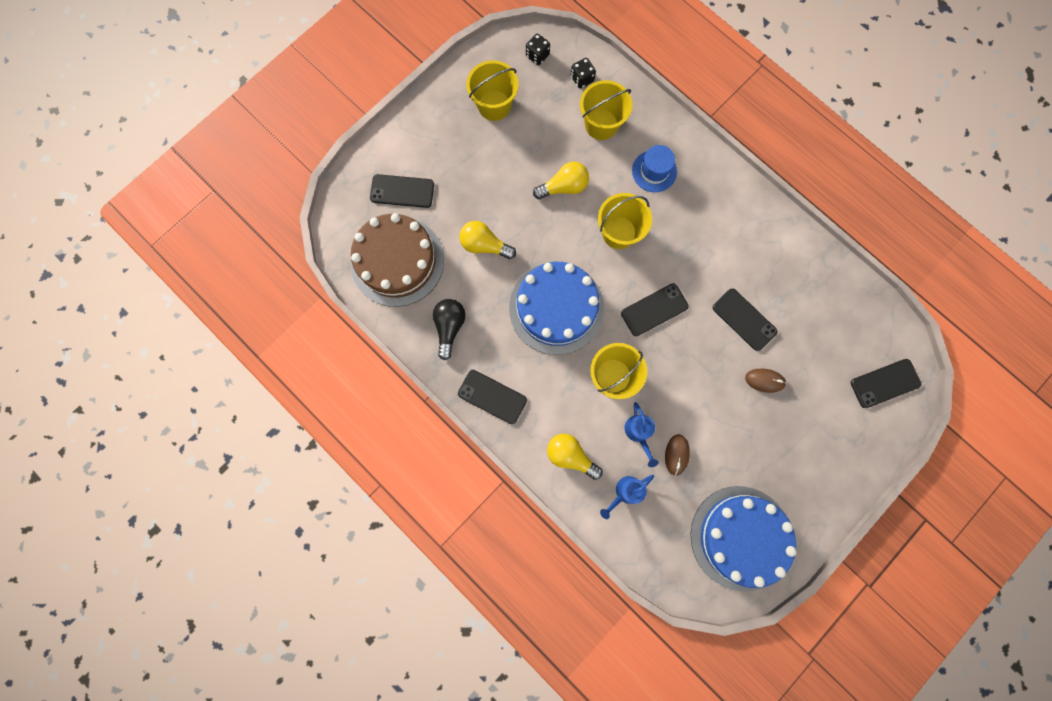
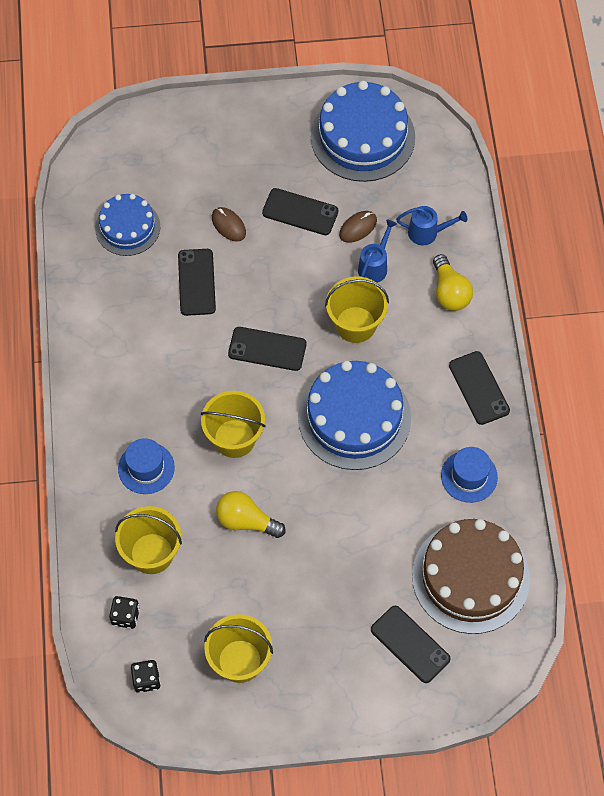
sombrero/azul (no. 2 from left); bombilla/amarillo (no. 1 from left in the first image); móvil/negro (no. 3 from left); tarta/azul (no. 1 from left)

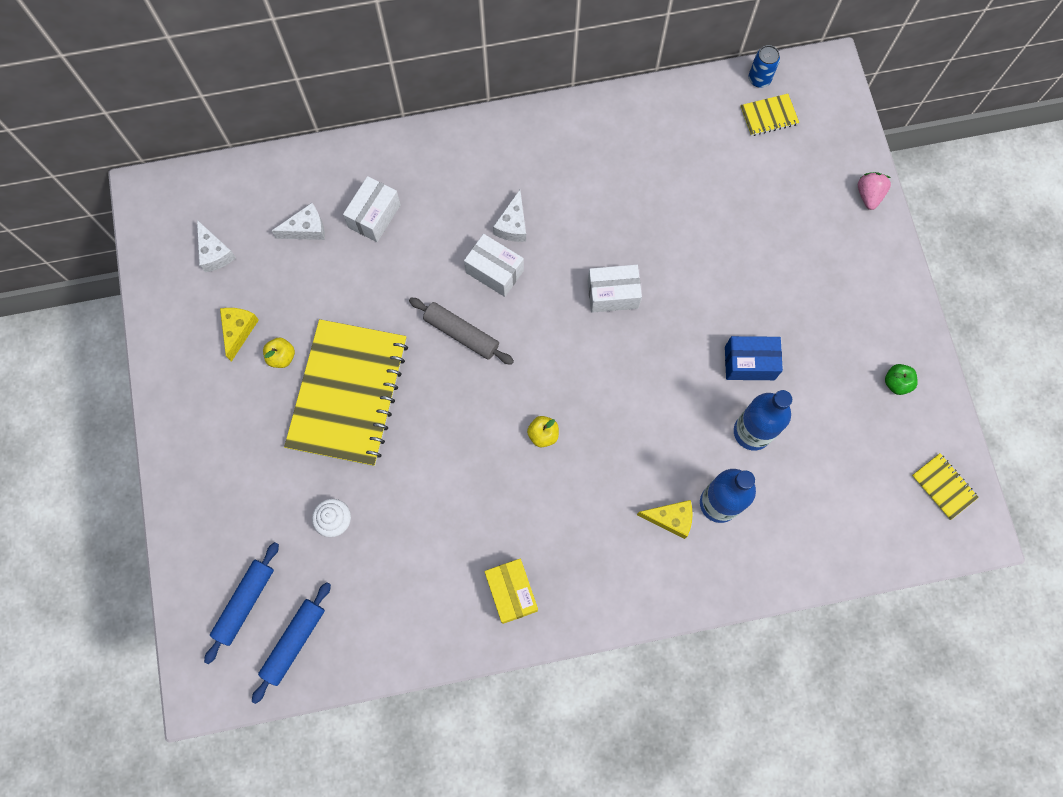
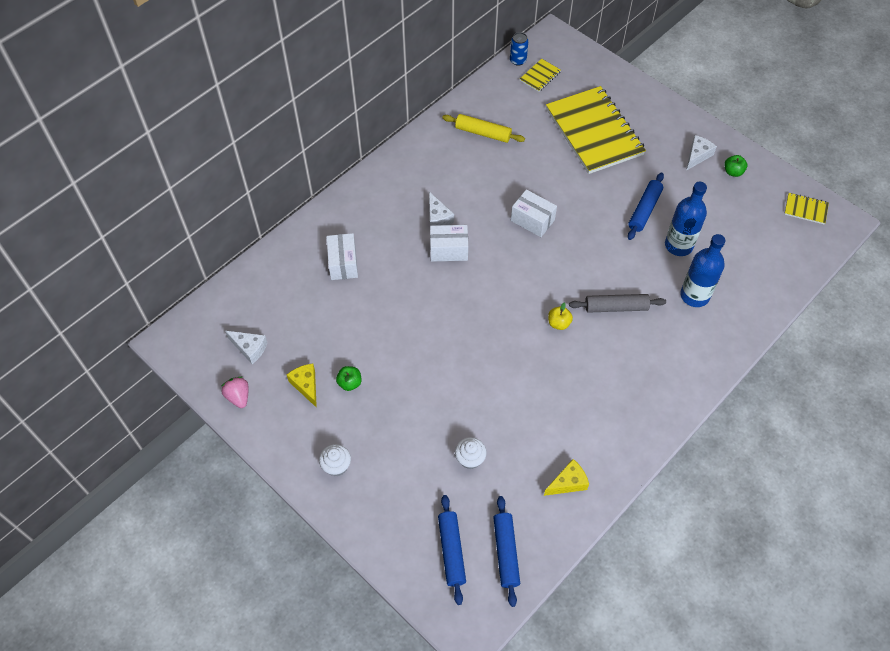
manzana/verde (no. 1 from left); queso/blanco (no. 3 from left); cuaderno/amarillo (no. 2 from left); rodillo/gris; caja/amarillo; caja/blanco (no. 3 from left); queso/amarillo (no. 2 from left); rodillo/azul (no. 3 from left); fresa/rosa; magdalena/blanco (no. 1 from left); rodillo/amarillo

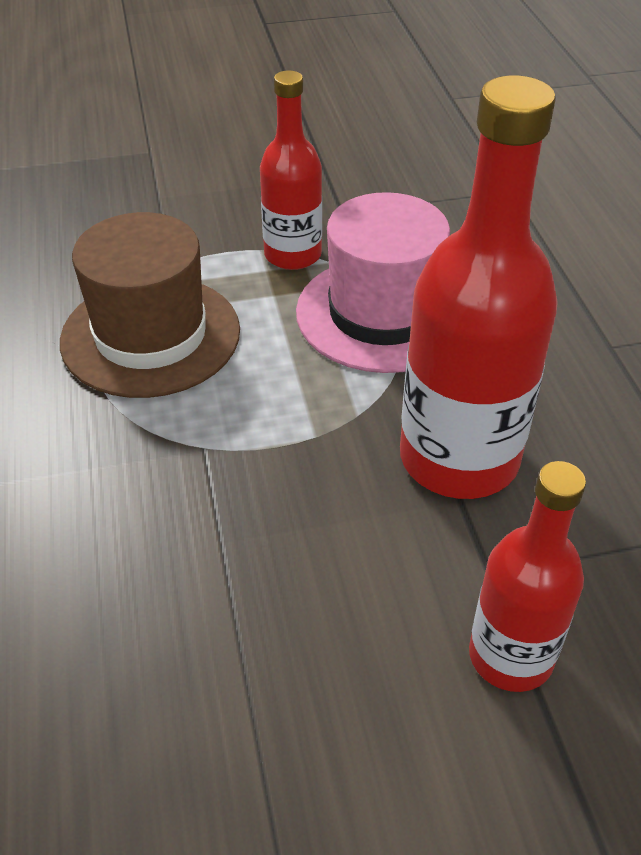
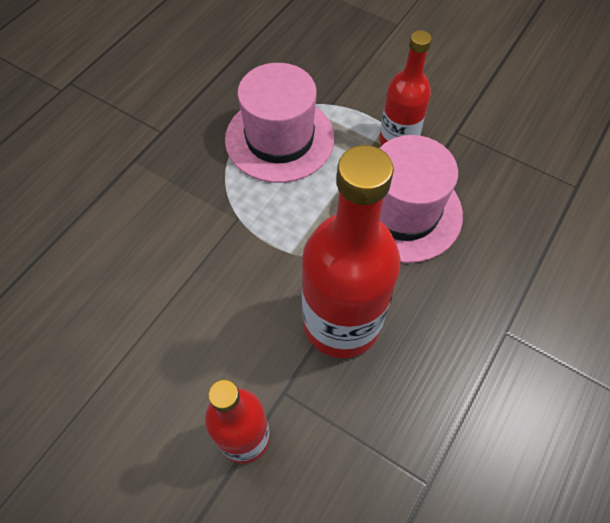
sombrero/rosa (no. 1 from left)

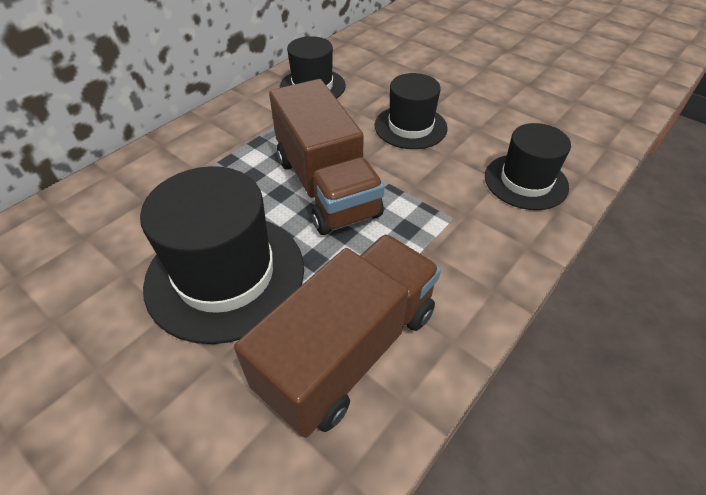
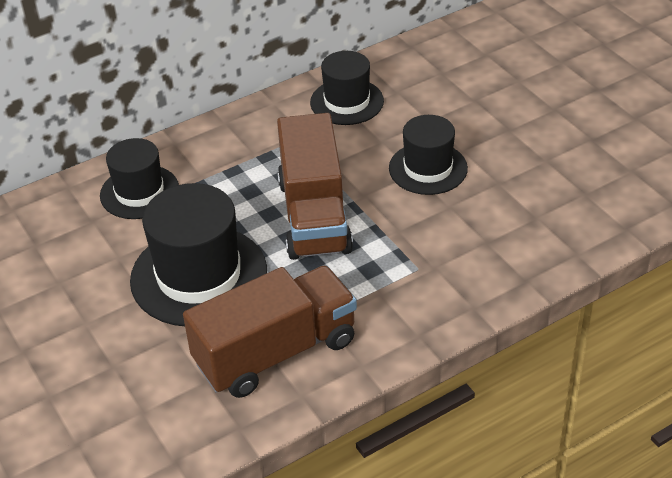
sombrero/negro (no. 1 from left)

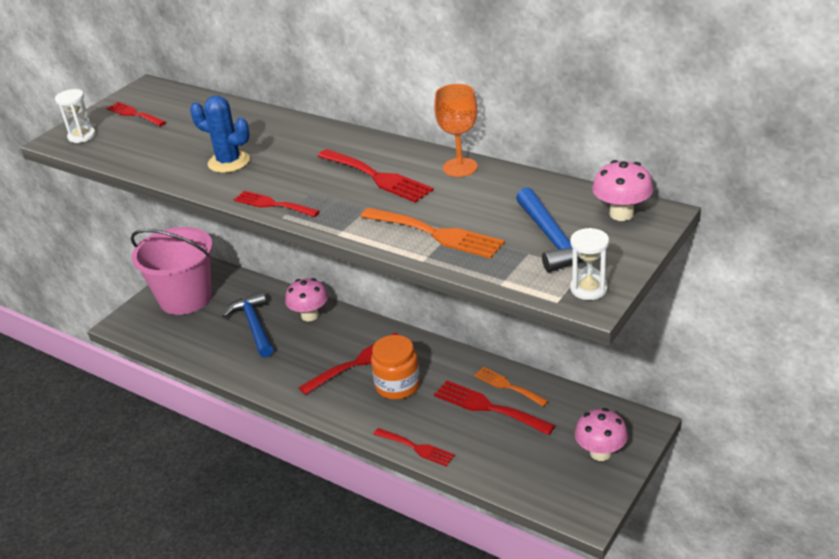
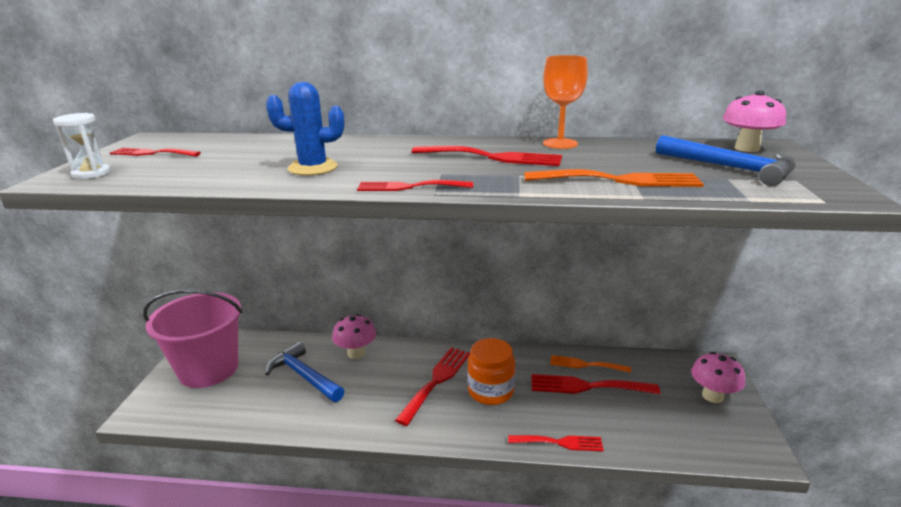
reloj de arena/blanco (no. 2 from left in the first image)

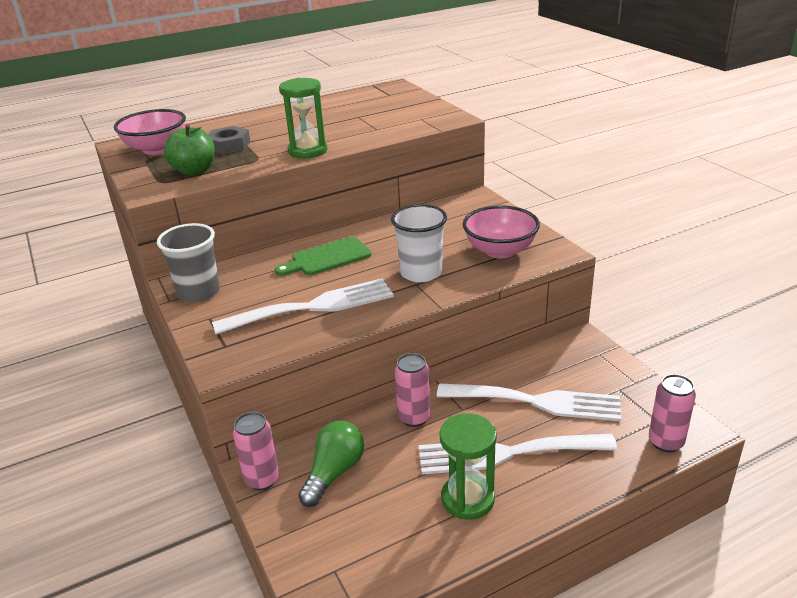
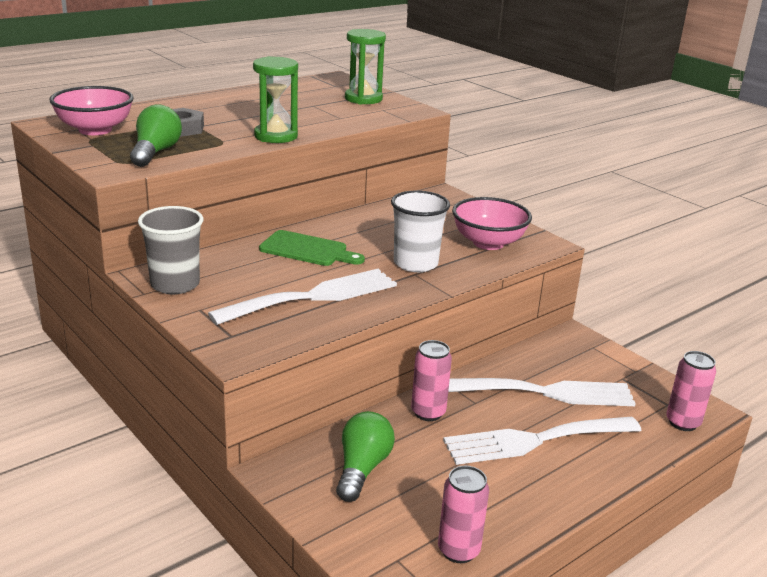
bombilla/verde (no. 1 from left); lata/rosa (no. 2 from left); tabla de cortar/verde; reloj de arena/verde (no. 2 from left)

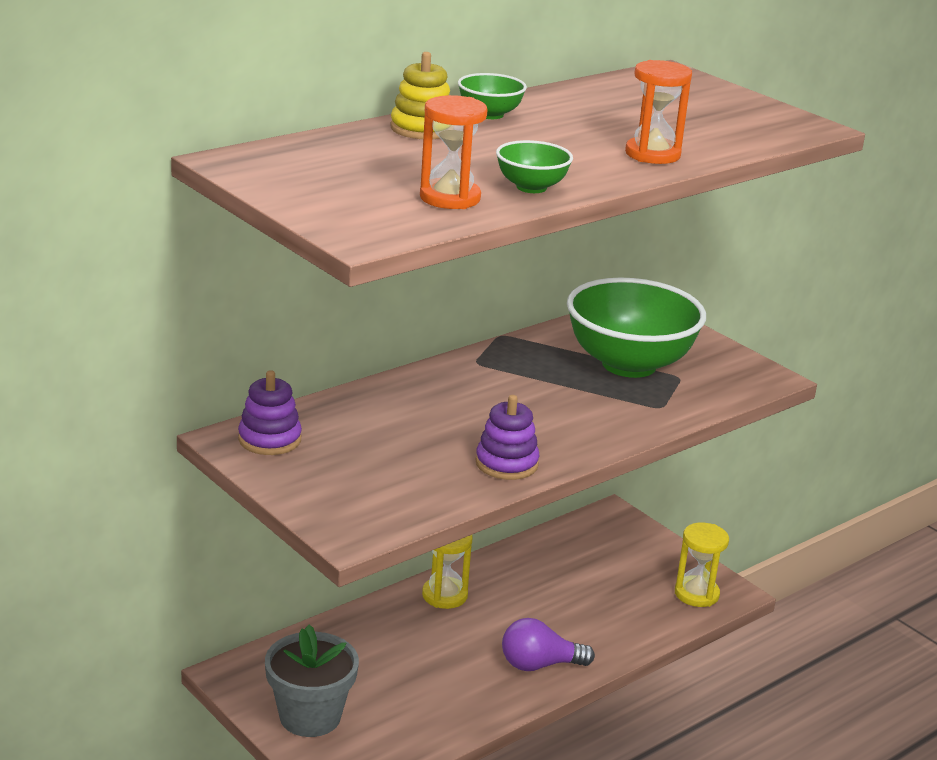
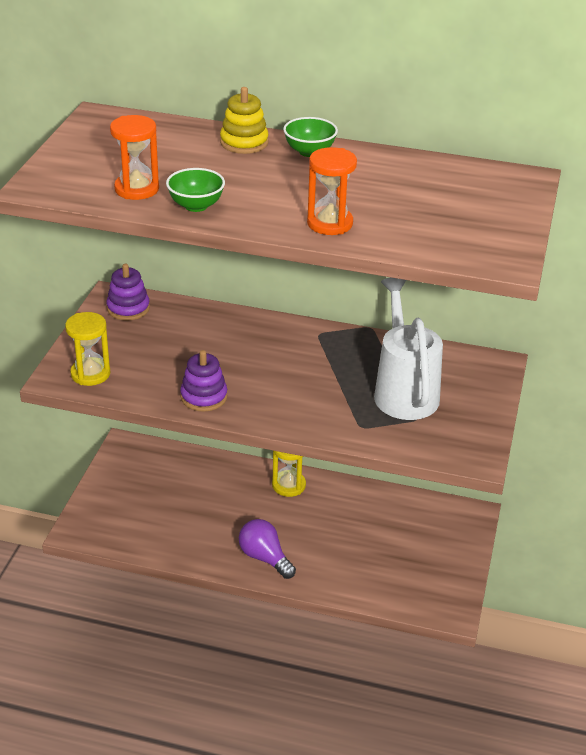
maceta/gris; regadera/blanco; reloj de arena/amarillo (no. 1 from left)

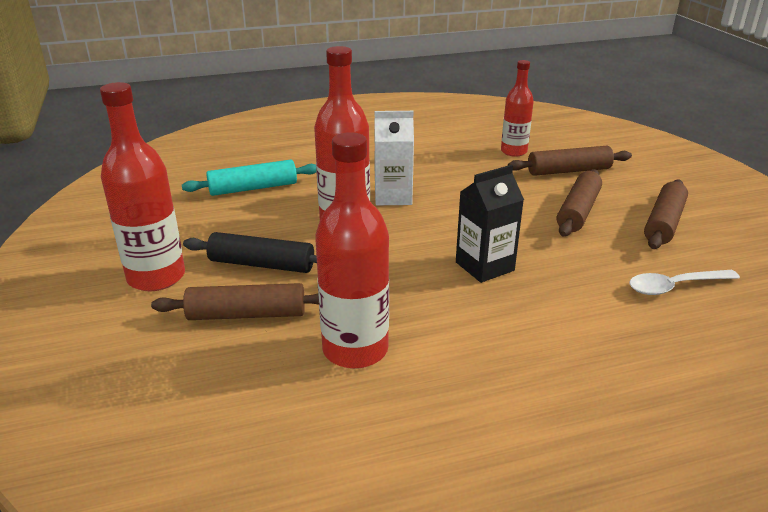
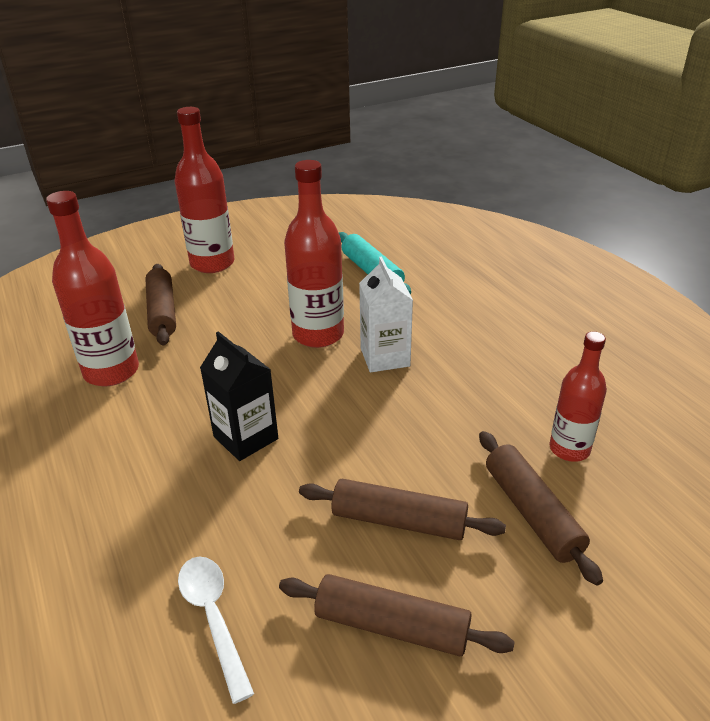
rodillo/negro

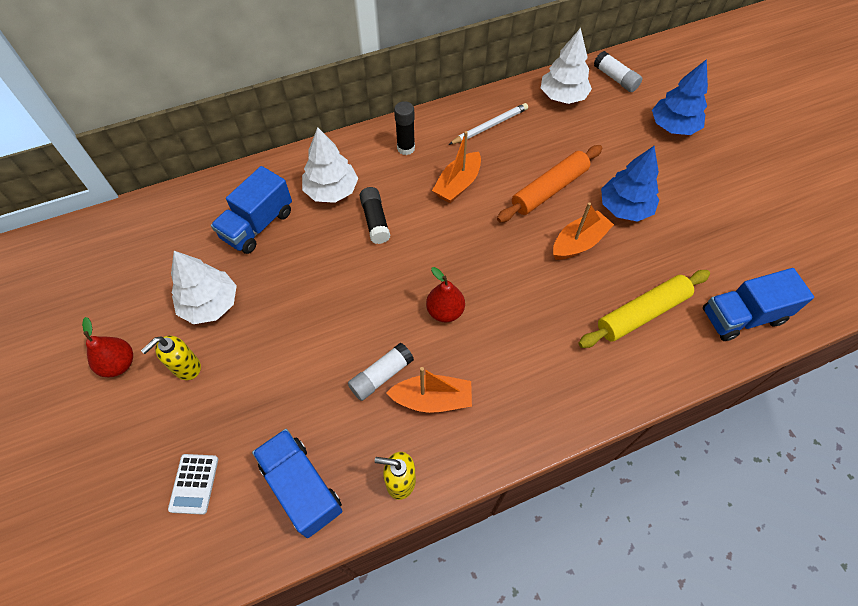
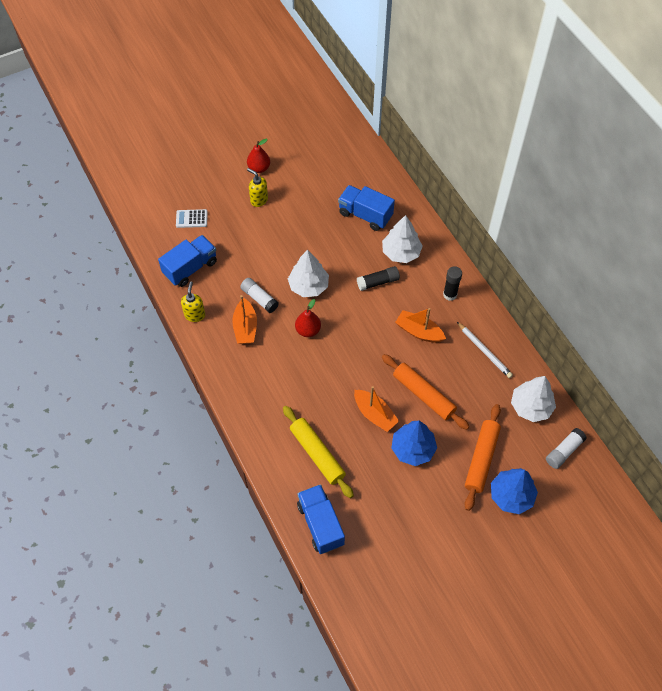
árbol/blanco (no. 1 from left); rodillo/naranja (no. 2 from left)

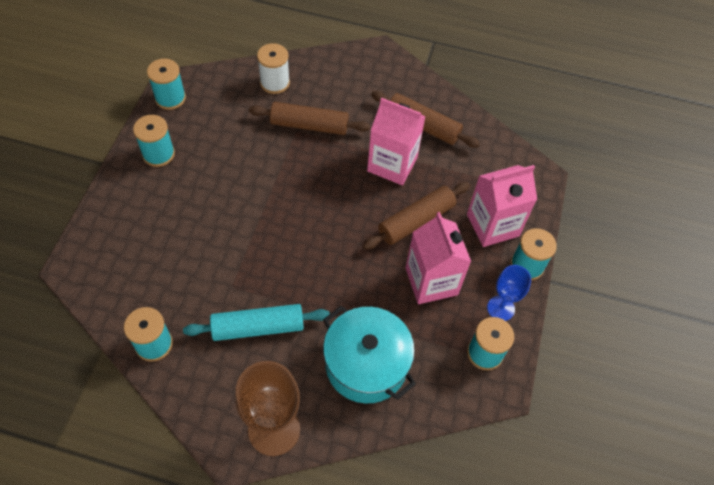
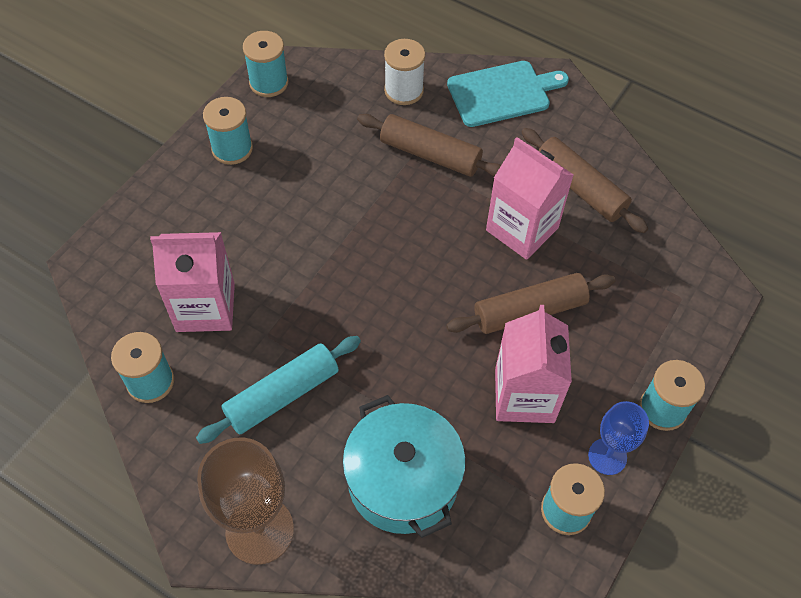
rodillo/turquesa; cartón de leche/rosa (no. 1 from left); tabla de cortar/turquesa

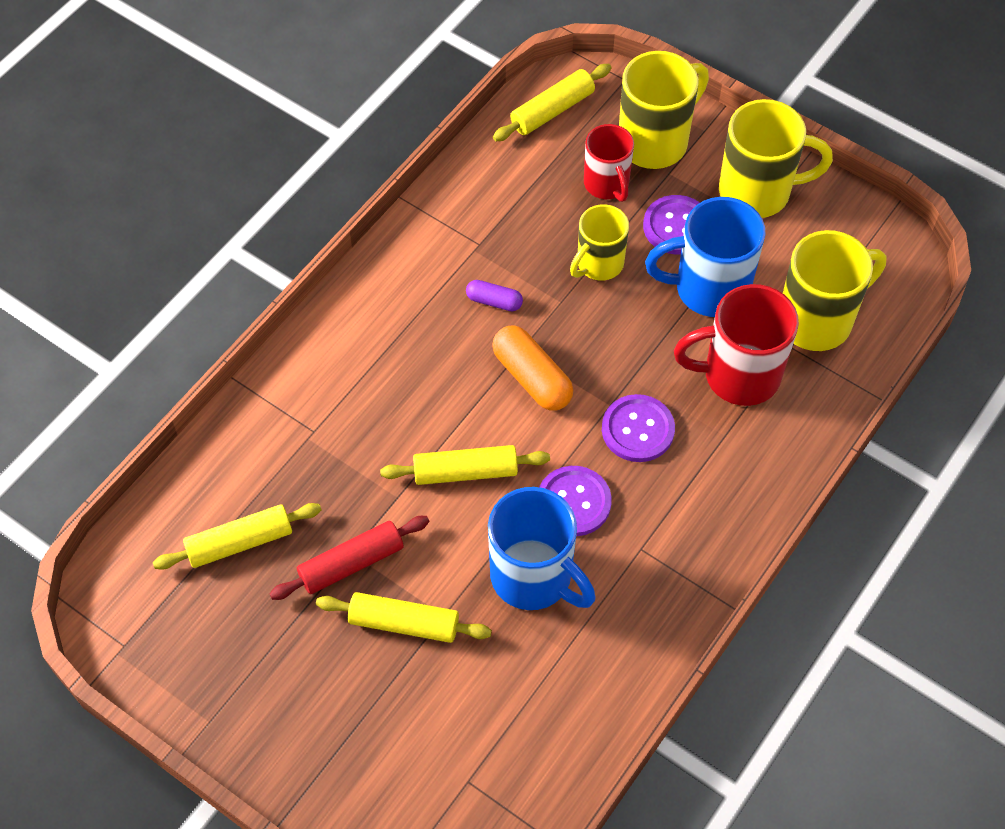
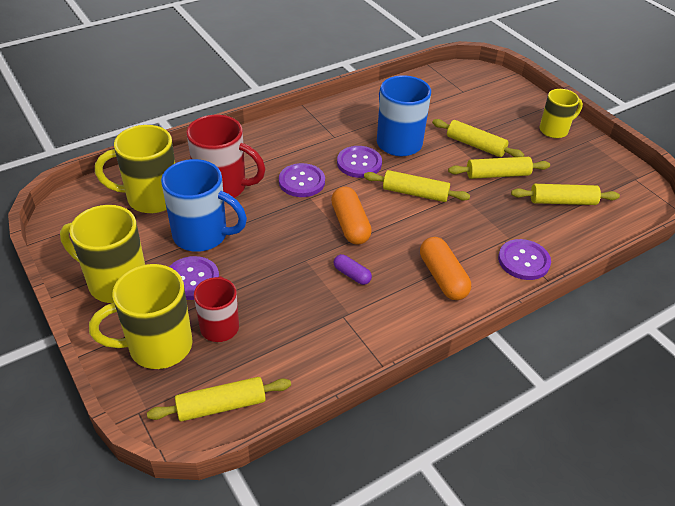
rodillo/amarillo (no. 4 from left); taza/amarillo (no. 4 from left); cápsula/naranja (no. 2 from left); botón/morado (no. 4 from left)

